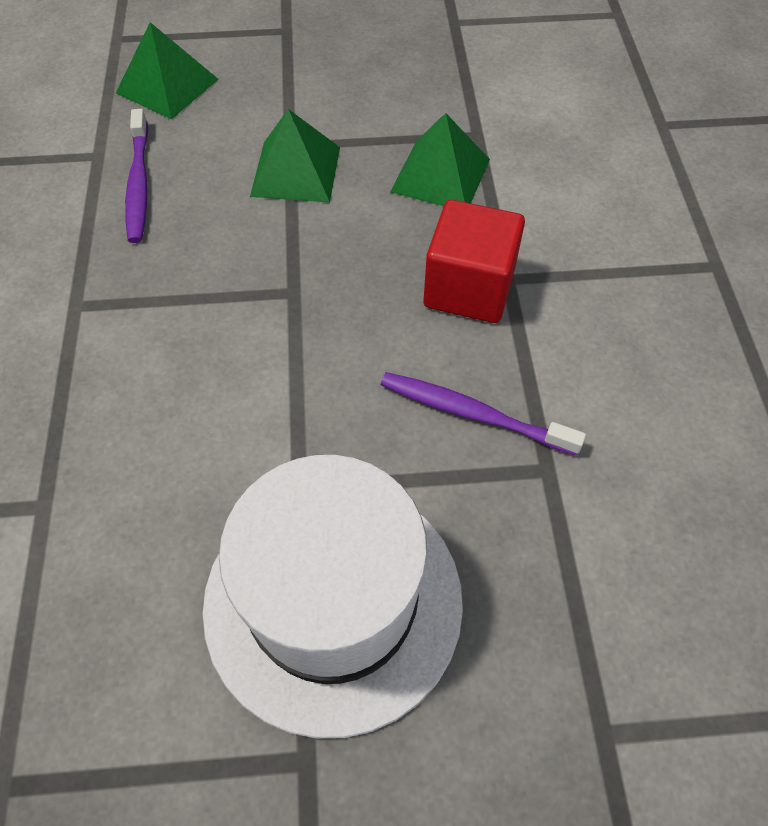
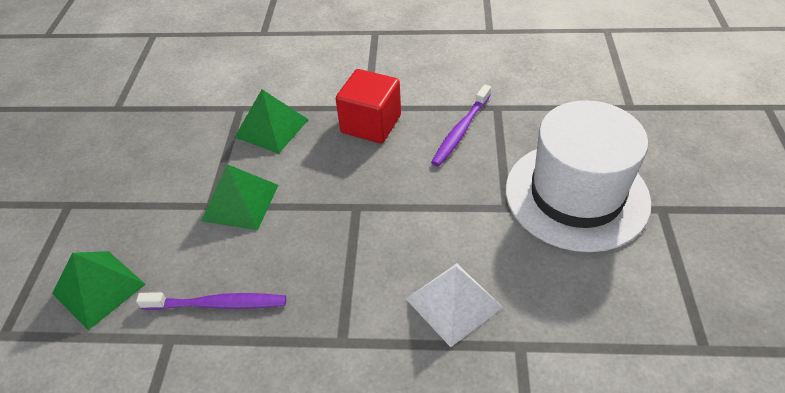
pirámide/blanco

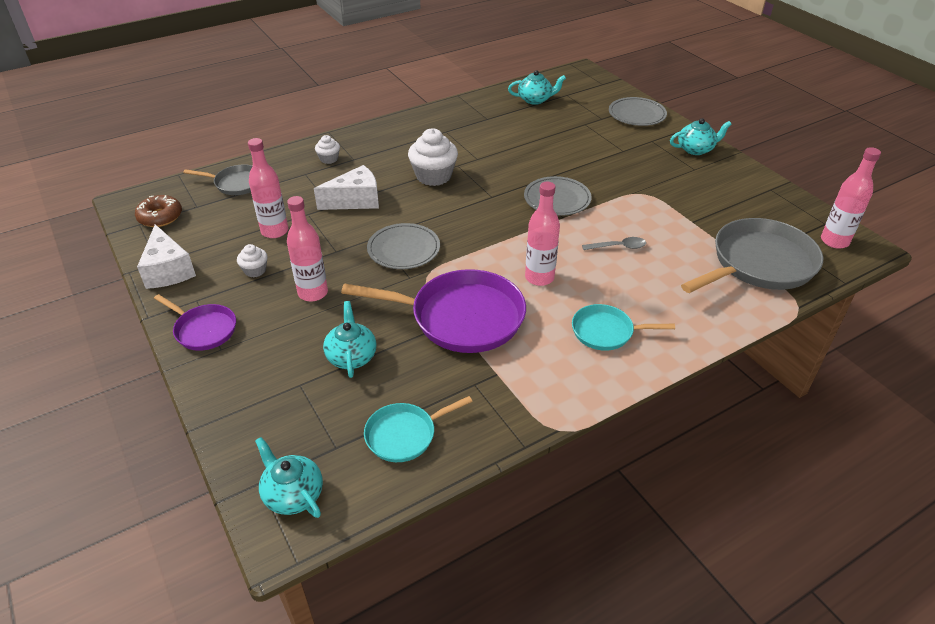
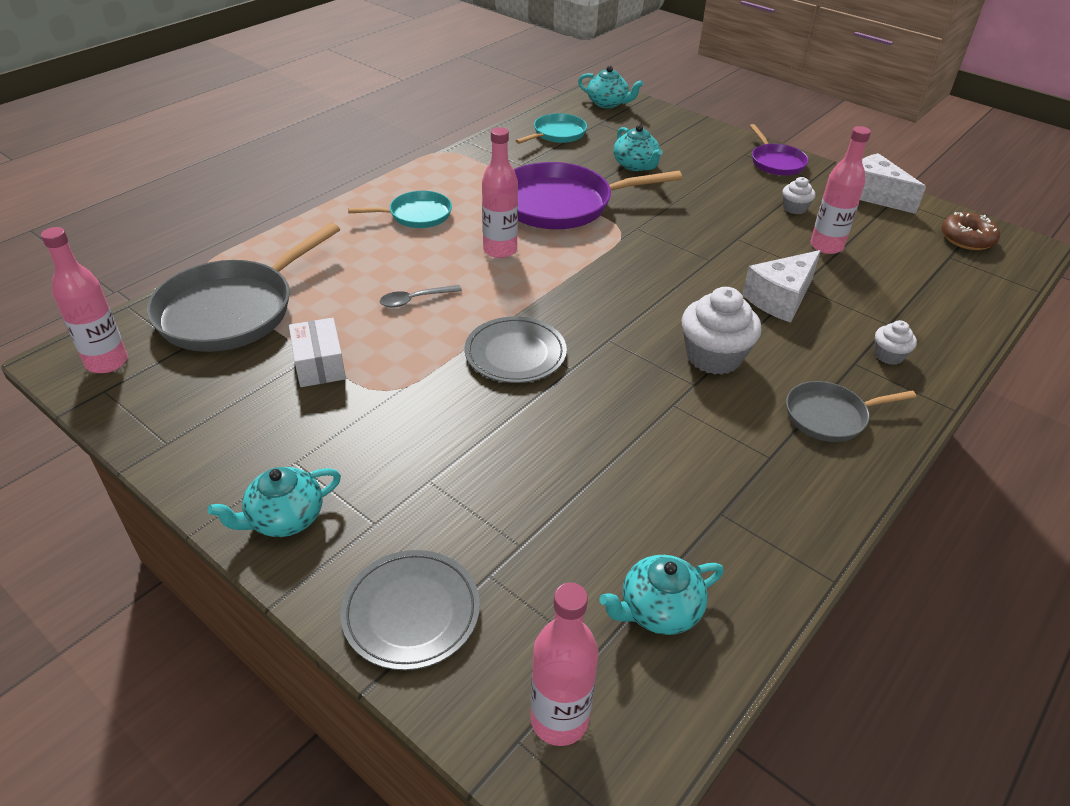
sartén/morado (no. 2 from left); sartén/gris (no. 2 from left); botella/rosa (no. 3 from left); plato/gris (no. 1 from left in the first image); caja/blanco

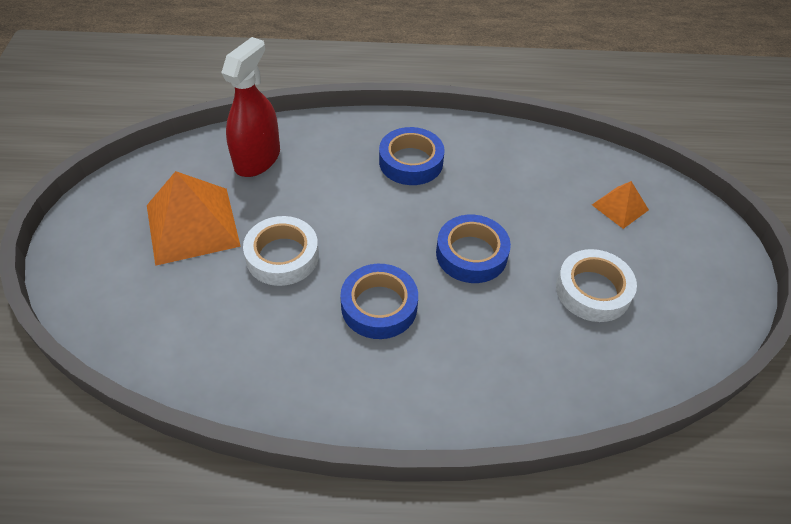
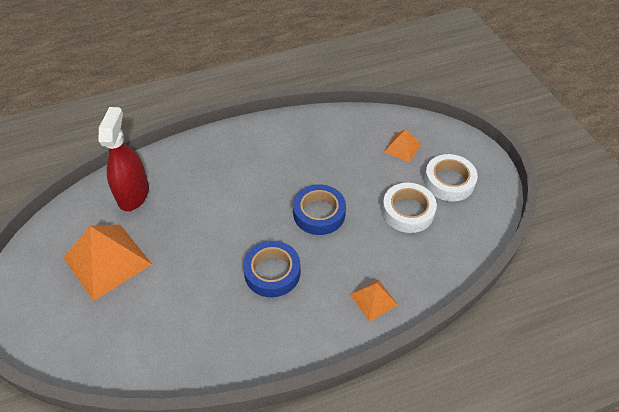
cinta adhesiva/blanco (no. 2 from left); cinta adhesiva/azul (no. 2 from left in the first image); pirámide/naranja (no. 2 from left)

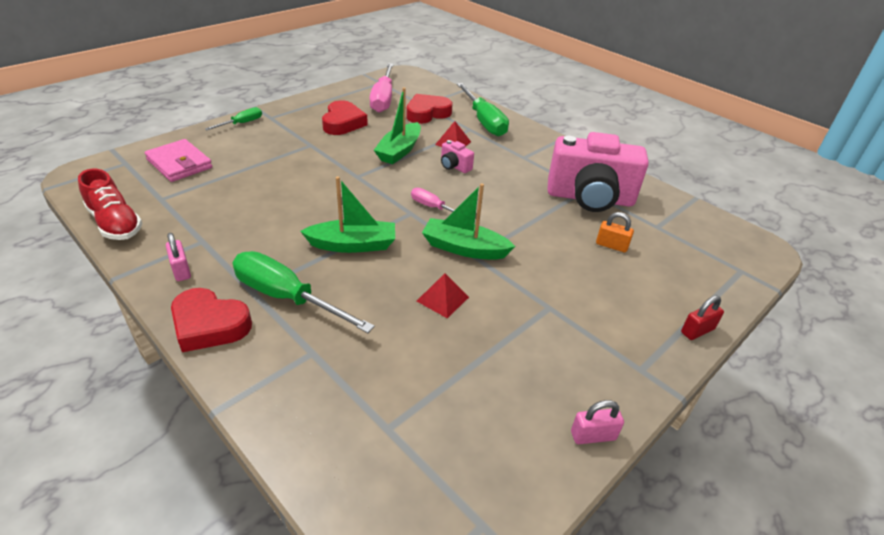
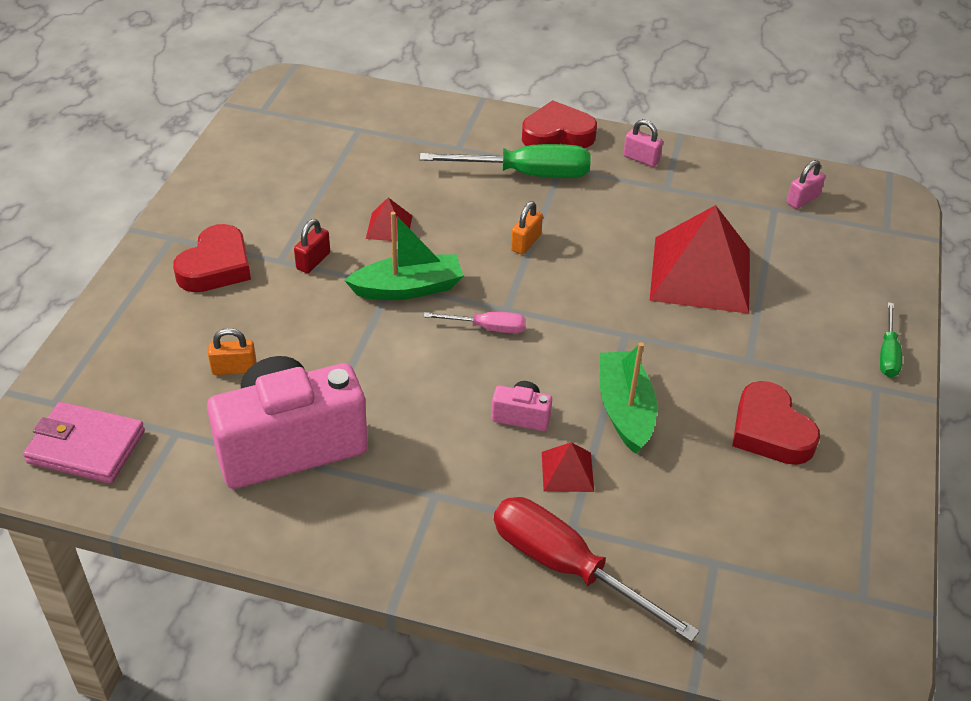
zapato/rojo; cartera/rosa; candado/naranja (no. 2 from left); destornillador/rosa (no. 1 from left in the first image); corazón/rojo (no. 1 from left); destornillador/rojo; candado/rosa (no. 2 from left); candado/rojo; pirámide/rojo (no. 3 from left)

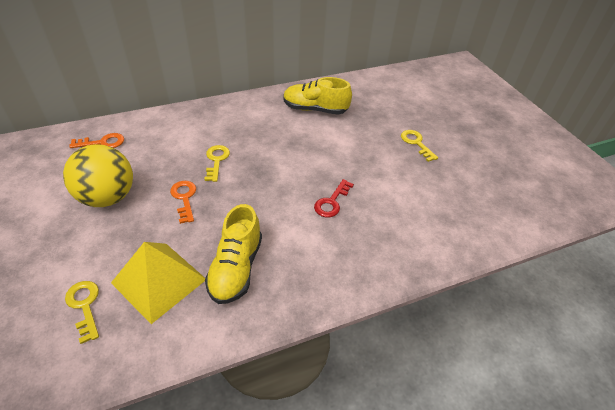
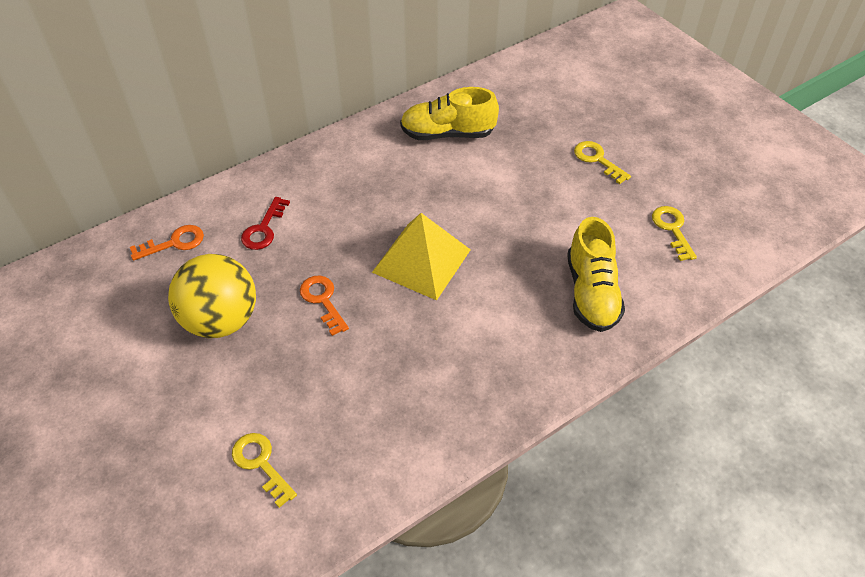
pirámide/amarillo; llave/amarillo (no. 3 from left); zapato/amarillo (no. 2 from left); llave/rojo

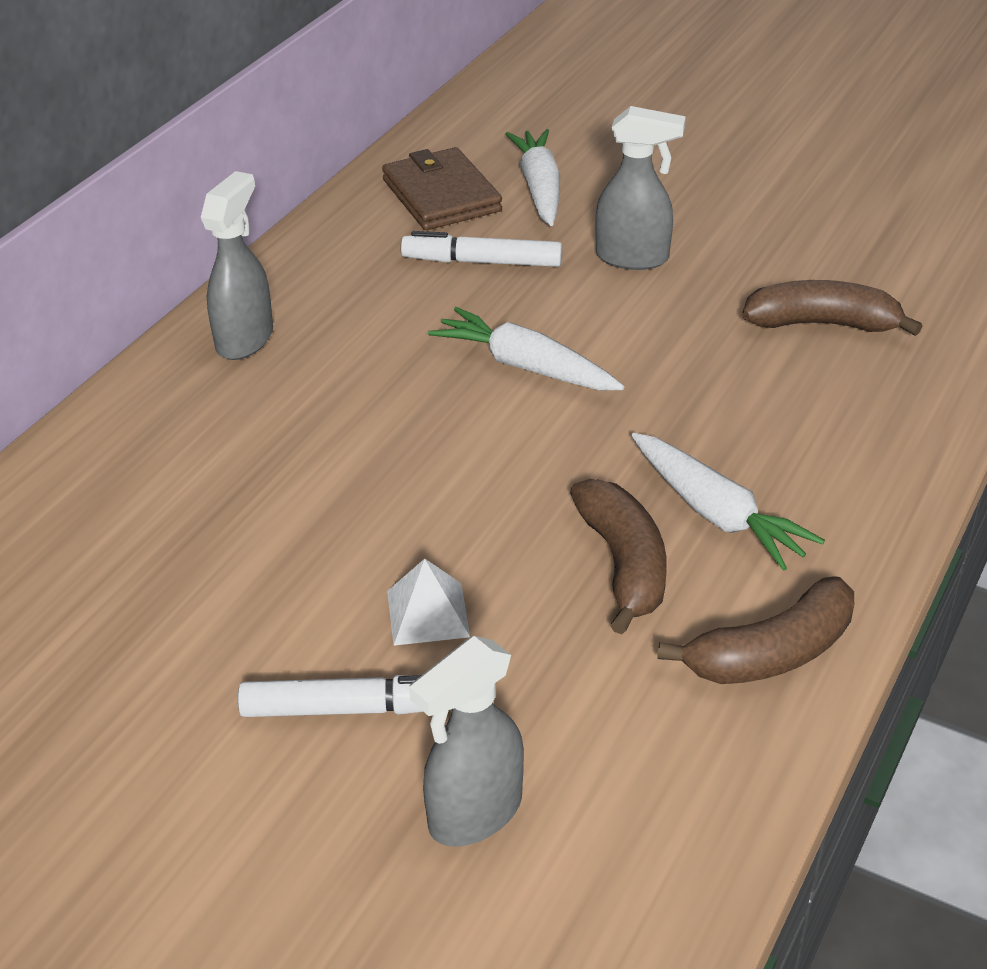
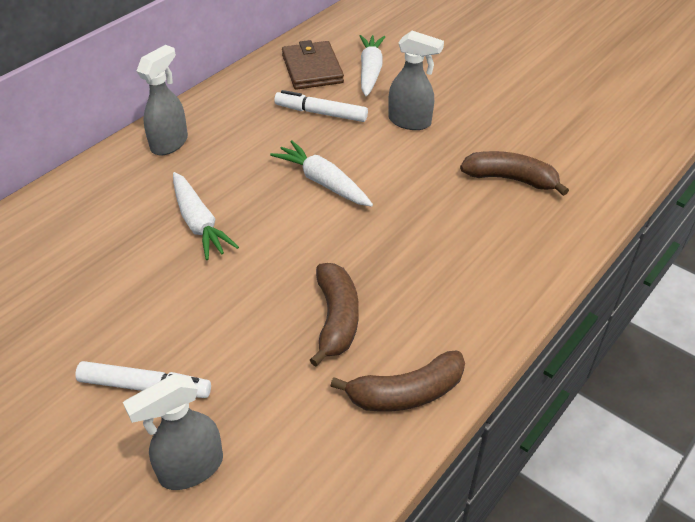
pirámide/blanco; zanahoria/blanco (no. 1 from left)

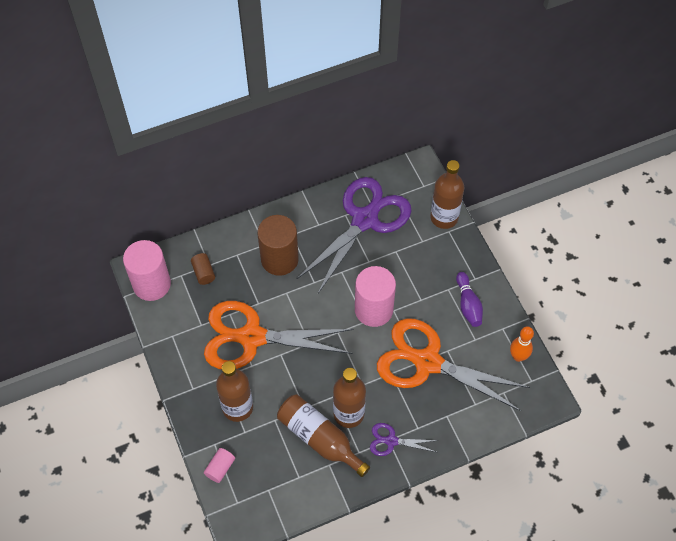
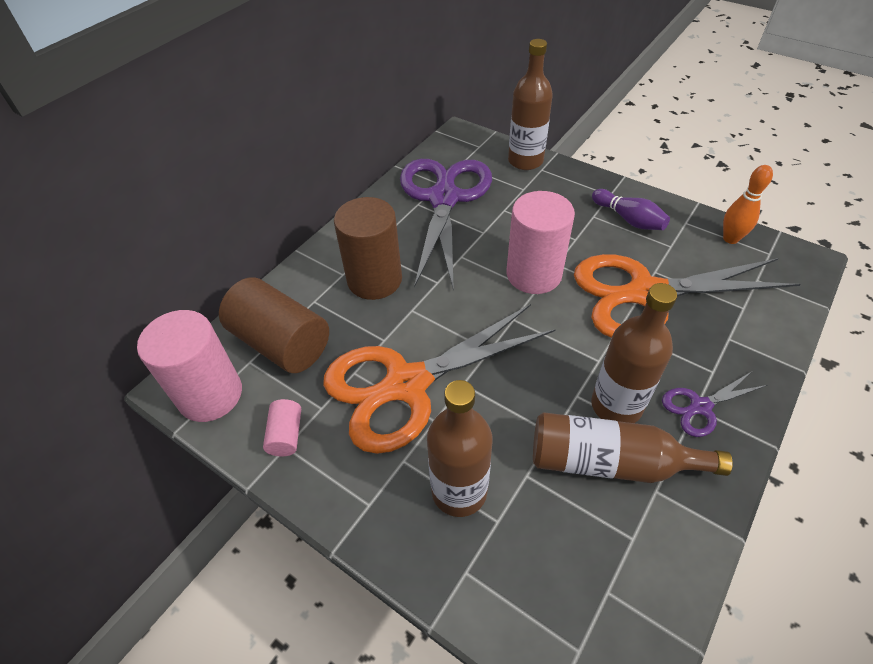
cilindro/marrón (no. 1 from left); cilindro/rosa (no. 2 from left)

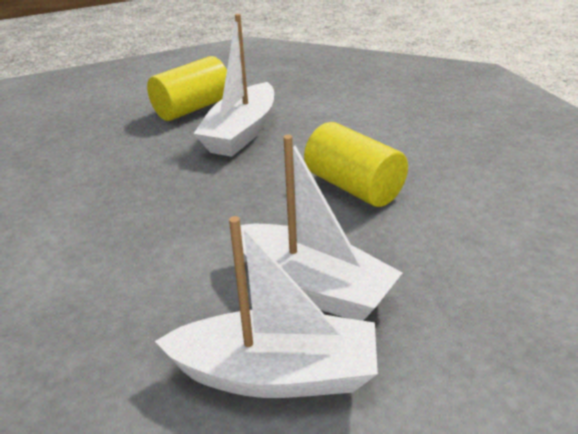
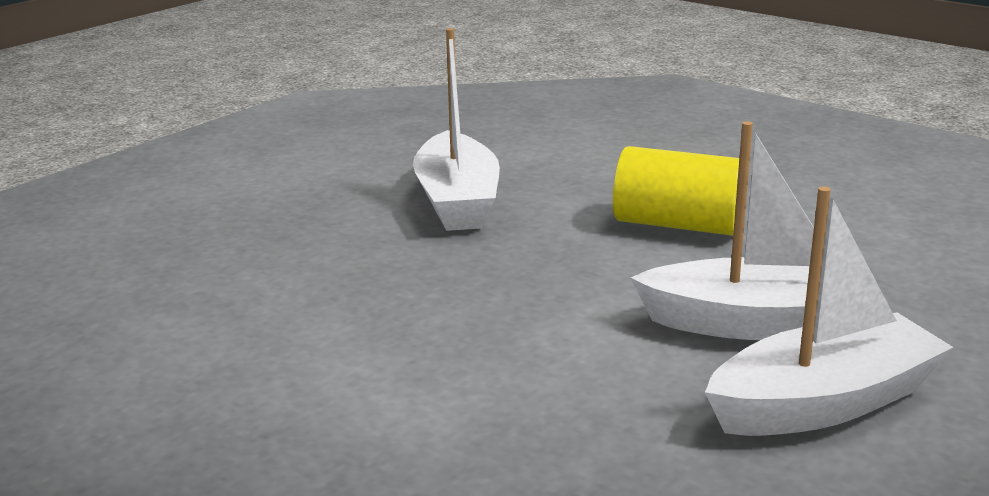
cilindro/amarillo (no. 1 from left in the first image)

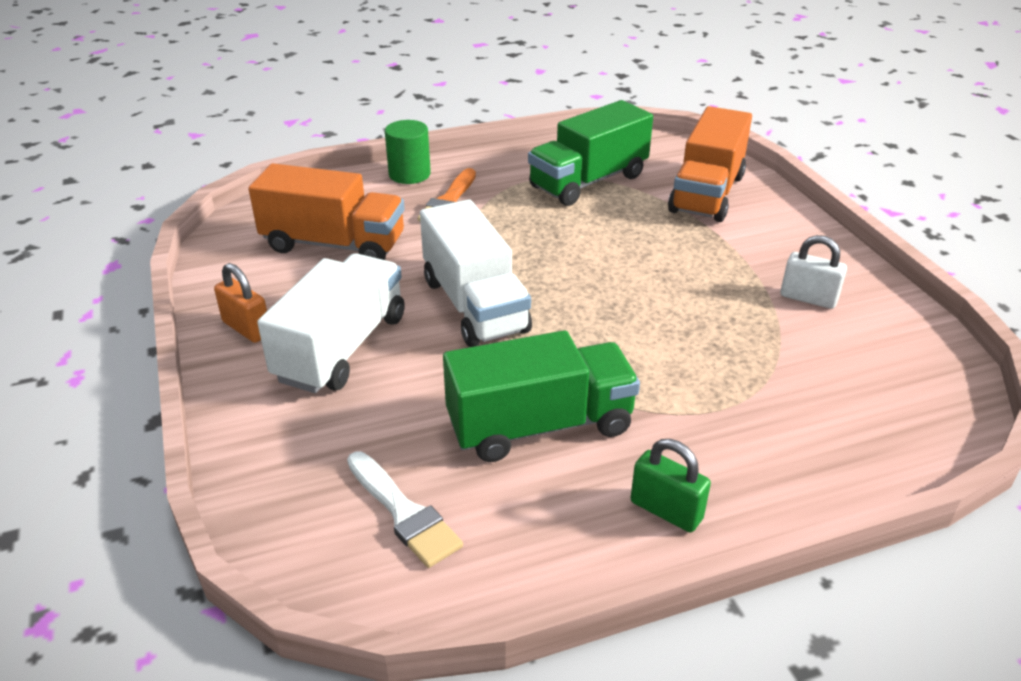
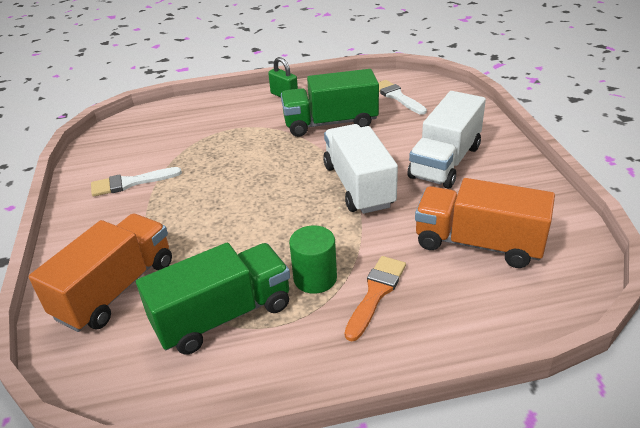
candado/naranja; cilindro/verde; pincel/blanco (no. 1 from left)

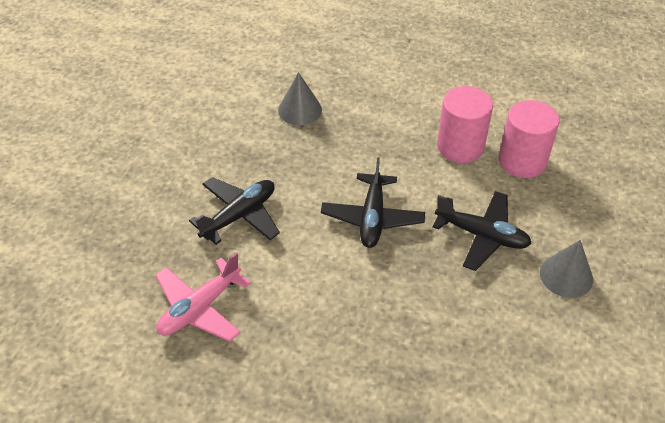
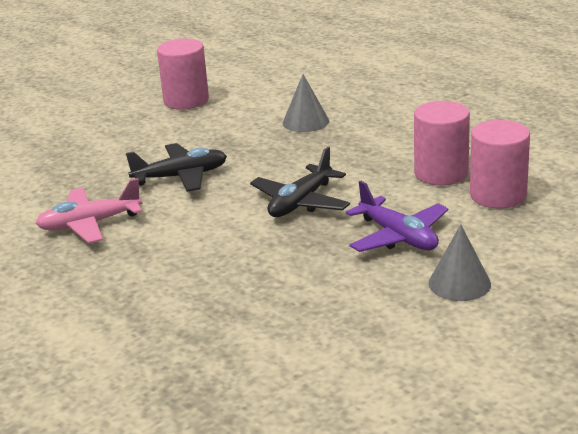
avión/morado; cilindro/rosa (no. 1 from left)

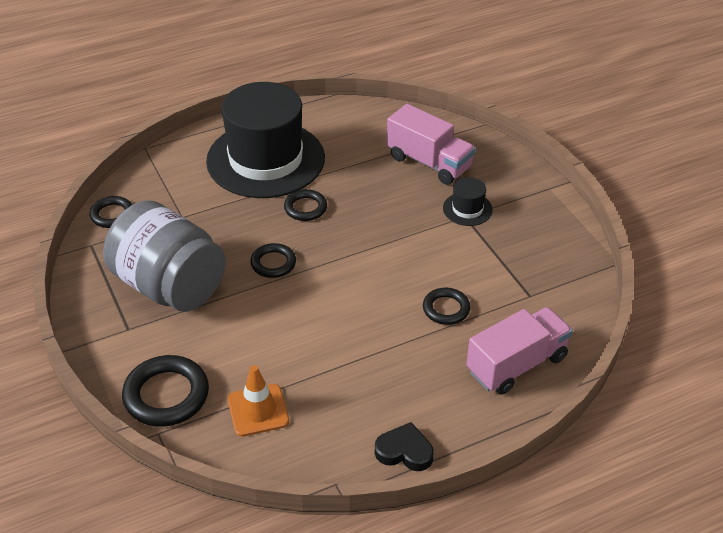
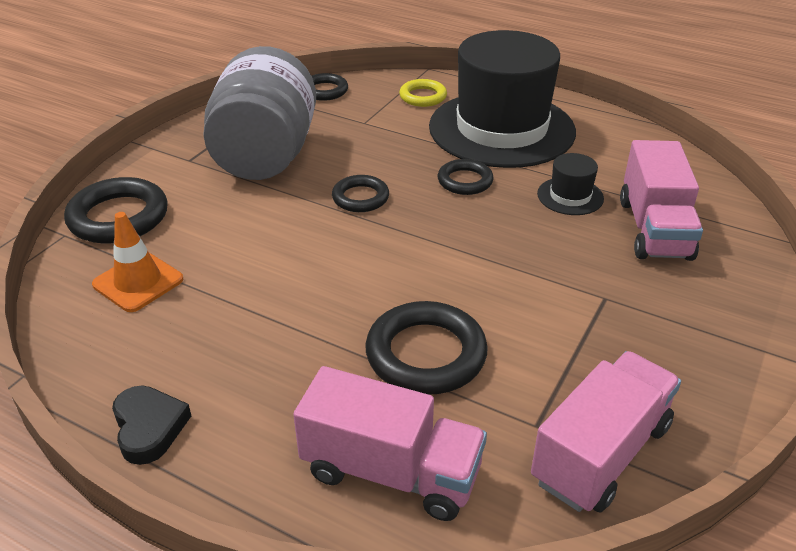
anillo/negro (no. 4 from left); sombrero/negro (no. 2 from left); anillo/amarillo; camión/rosa (no. 2 from left)

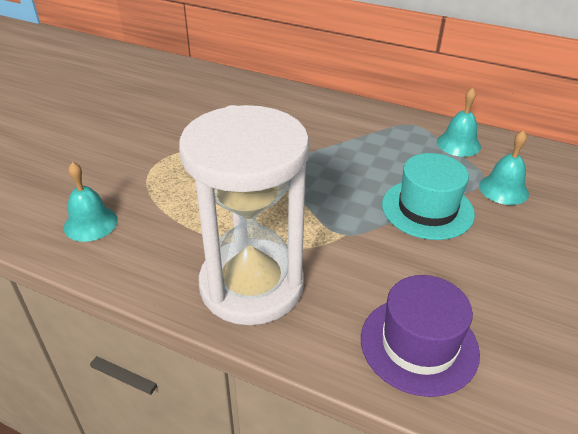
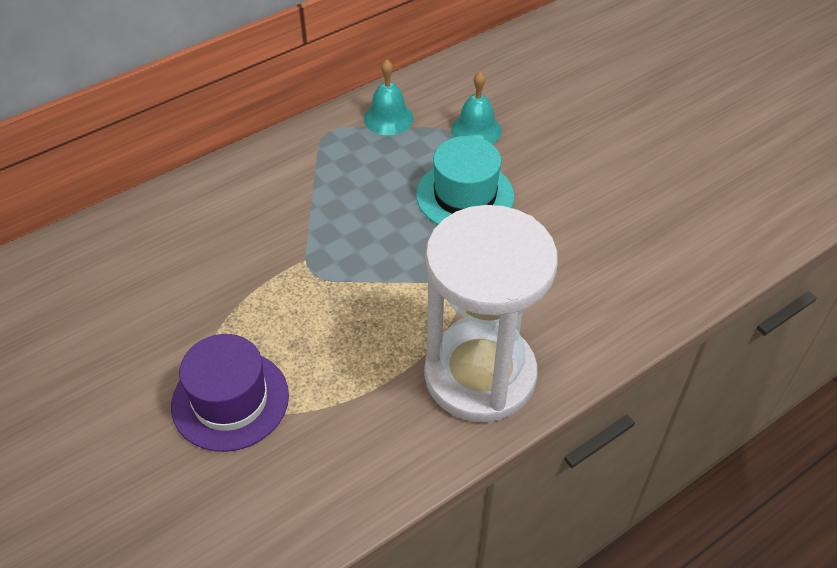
campana/turquesa (no. 1 from left in the first image); sombrero/morado

